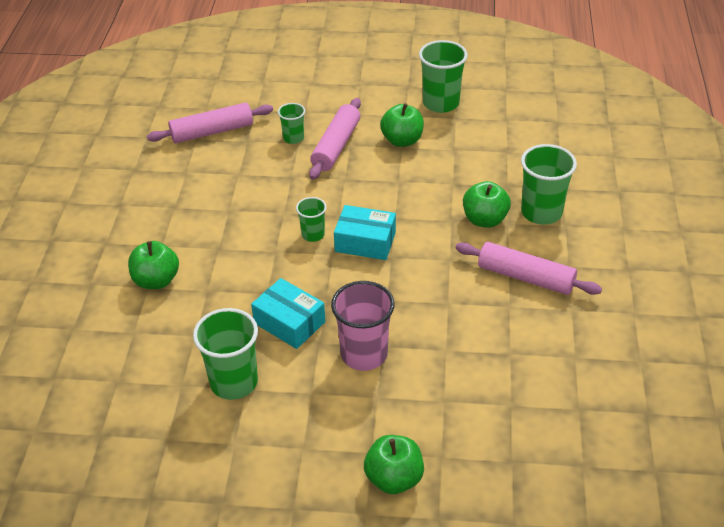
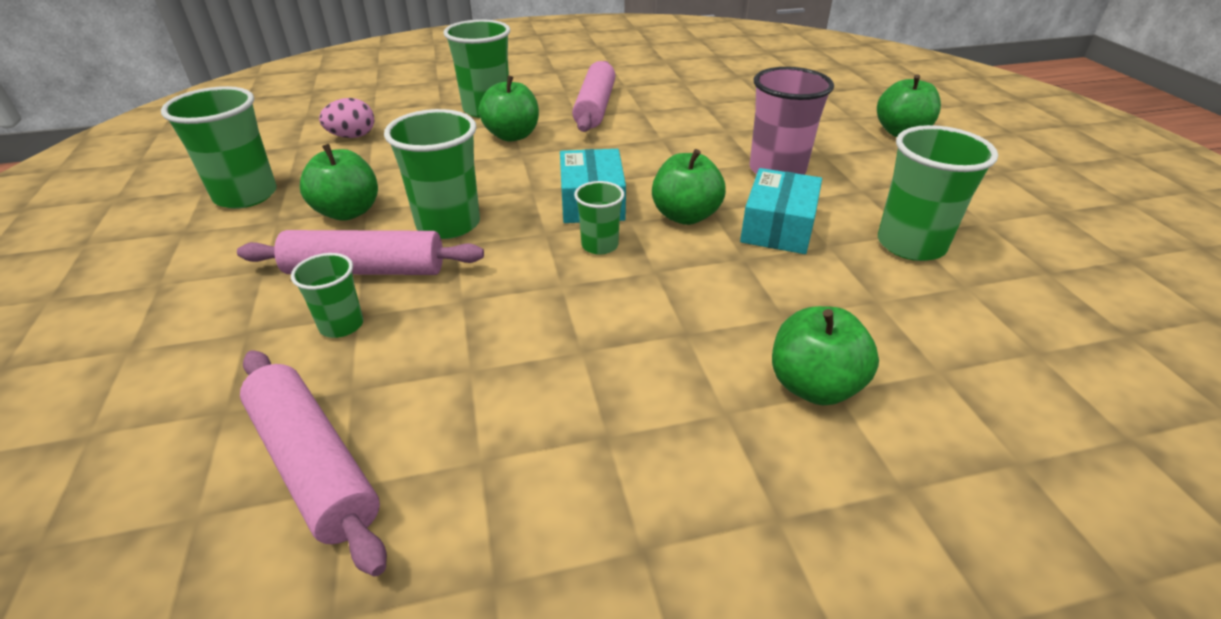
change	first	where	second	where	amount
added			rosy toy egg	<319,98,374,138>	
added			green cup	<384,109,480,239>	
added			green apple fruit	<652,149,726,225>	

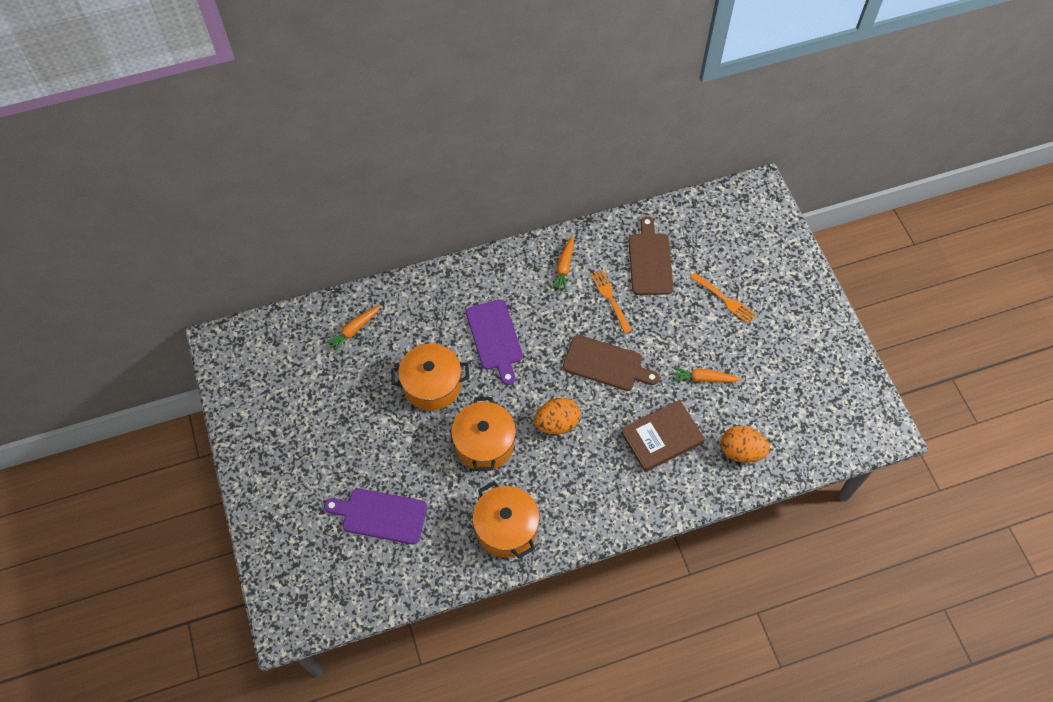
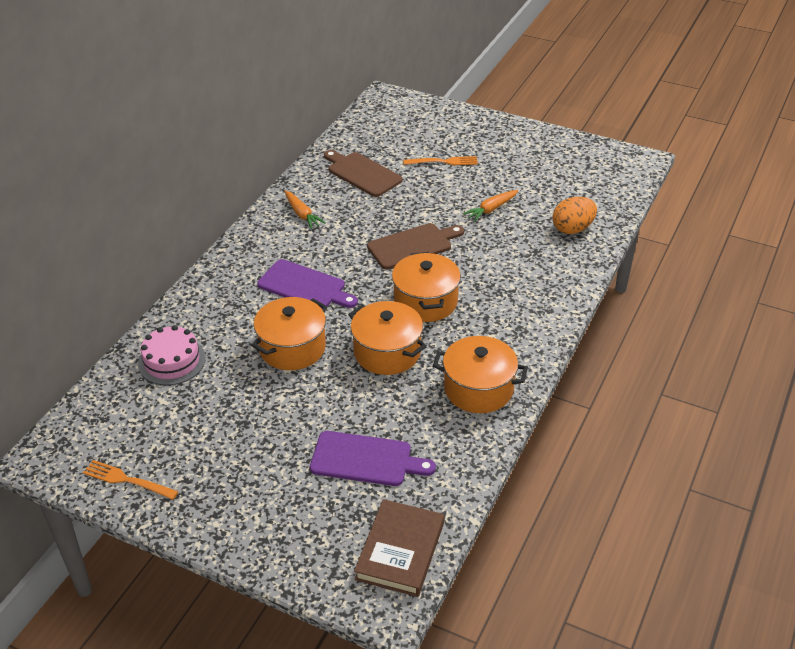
change	first	where	second	where	amount
moved	orange table fork	<591,270,632,334>		<83,460,179,500>	
moved	dark brown book	<621,400,705,472>		<354,499,444,597>	
replaced	orange root vegetable	<324,305,380,353>	rosy layer cake	<138,325,206,385>	
replaced	orange toy egg	<534,397,580,434>	orange pot	<392,252,461,322>	
turned	purple chopping board	<324,488,427,544>		<310,431,436,486>	135 degrees counterclockwise

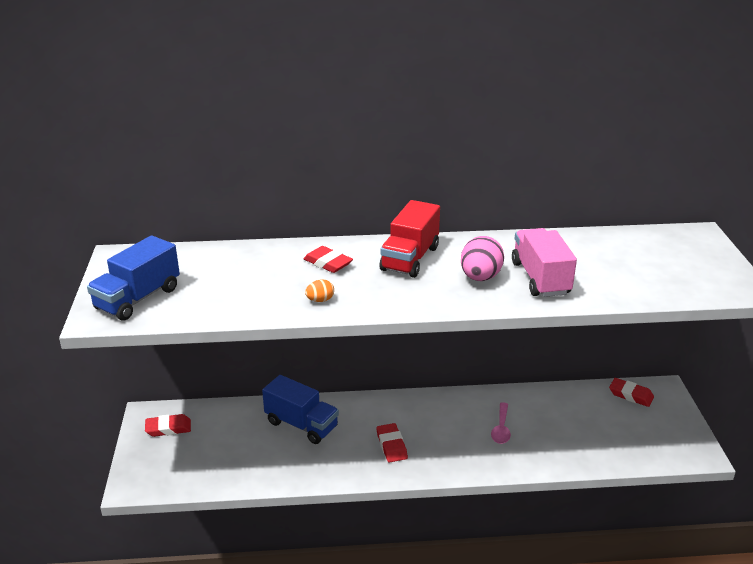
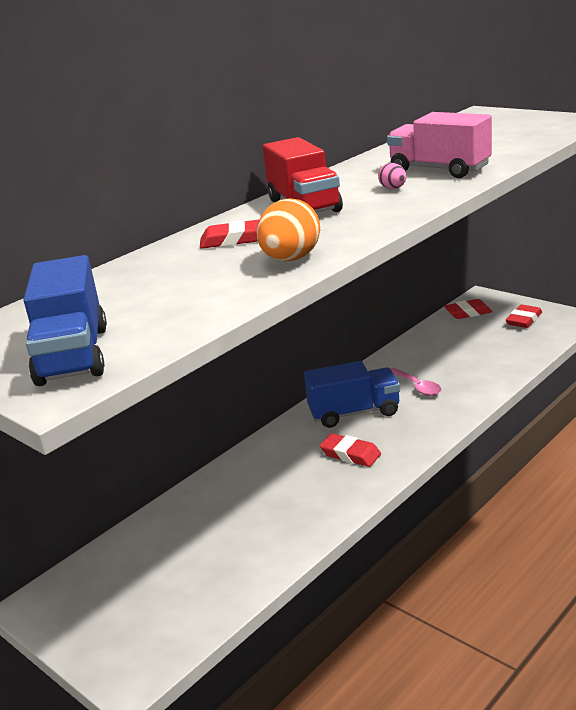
change	first	where	second	where	amount
moved	red eraser	<145,414,191,437>		<506,305,542,328>	
moved	blue lorry	<262,375,339,444>		<304,361,400,428>	
resized	orange toy egg	<305,279,334,302>		<257,199,320,262>	x1.97
resized	rosy toy egg	<461,236,504,281>		<378,163,407,189>	x0.51

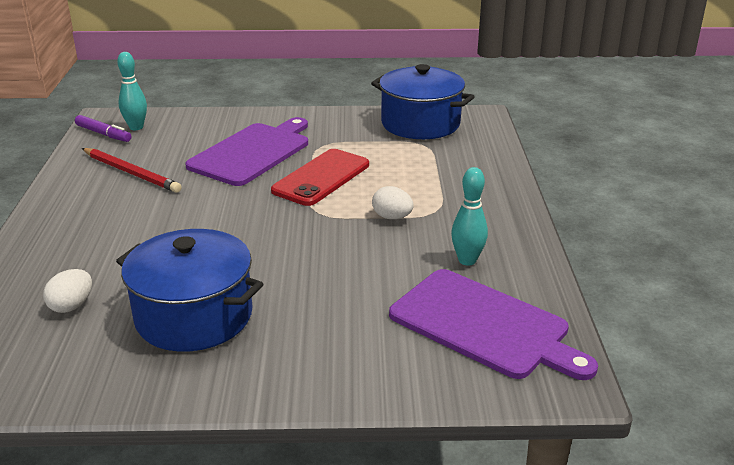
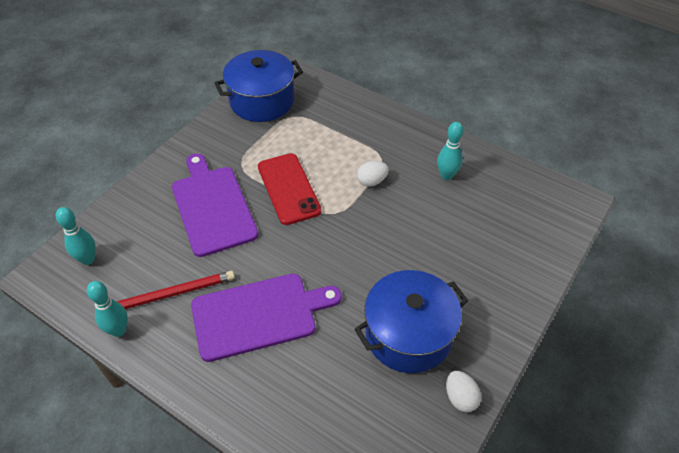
change	first	where	second	where	amount
removed	purple marker	<75,115,132,142>			
added			teal tenpin	<87,281,128,337>	
moved	snow-white toy egg	<43,269,92,313>		<446,371,481,412>	
moved	purple chopping board	<389,269,598,380>		<191,274,342,362>	

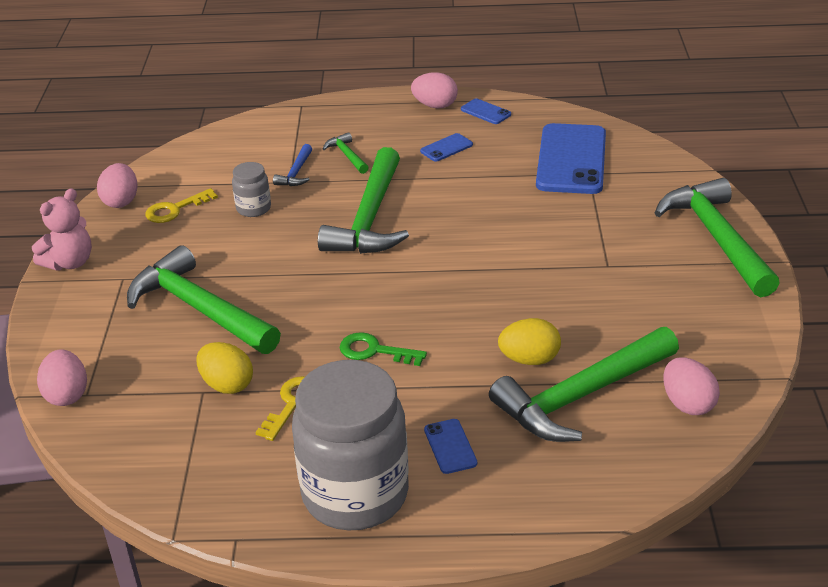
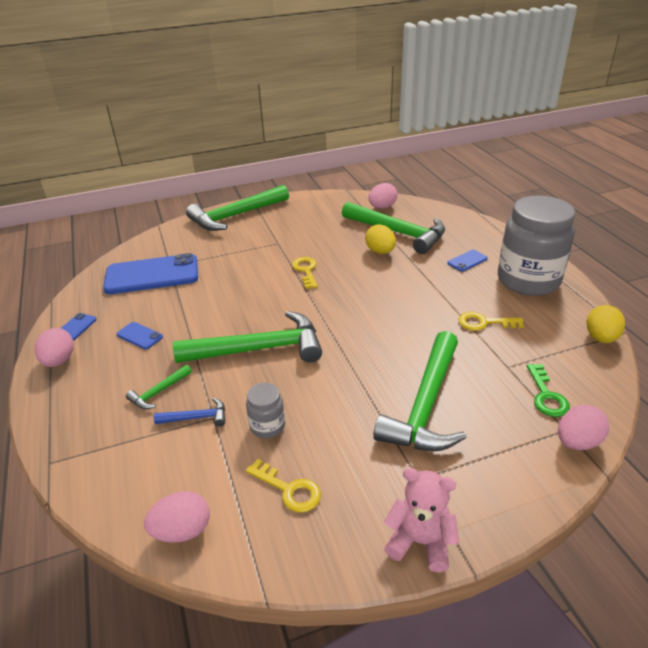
change	first	where	second	where	amount
added			yellow key	<292,257,318,289>	
moved	rosy toy egg	<97,163,137,208>		<144,491,210,543>	
moved	yellow toy egg	<197,342,253,394>		<587,305,625,343>	
moved	green key	<340,332,427,366>		<527,364,570,417>	

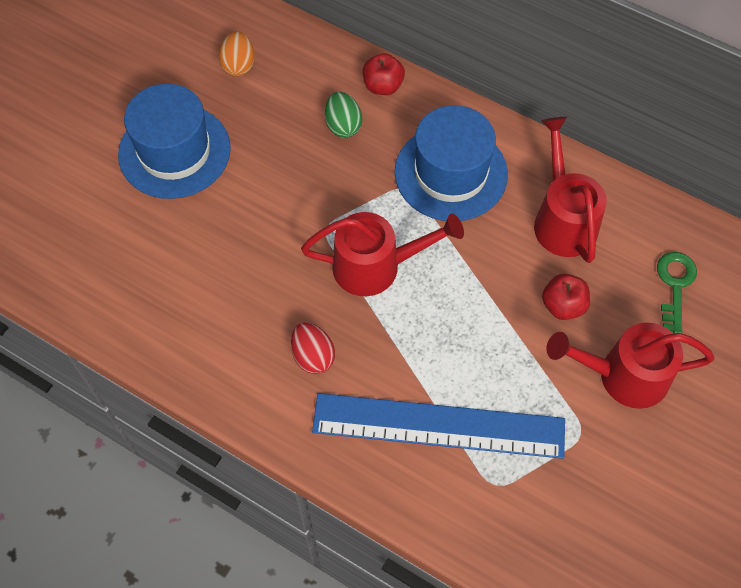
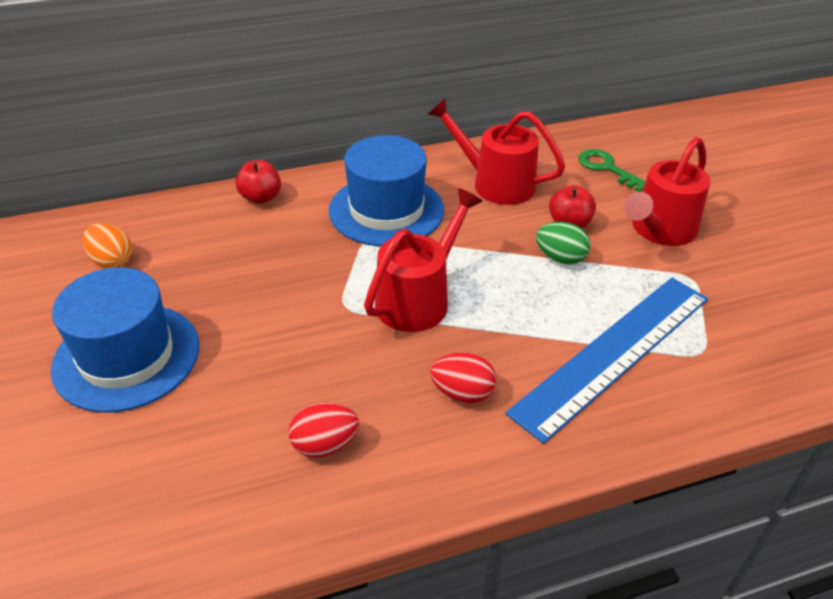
change	first	where	second	where	amount
added			red toy egg	<288,402,359,457>	
moved	green toy egg	<325,92,362,138>		<536,222,590,265>	

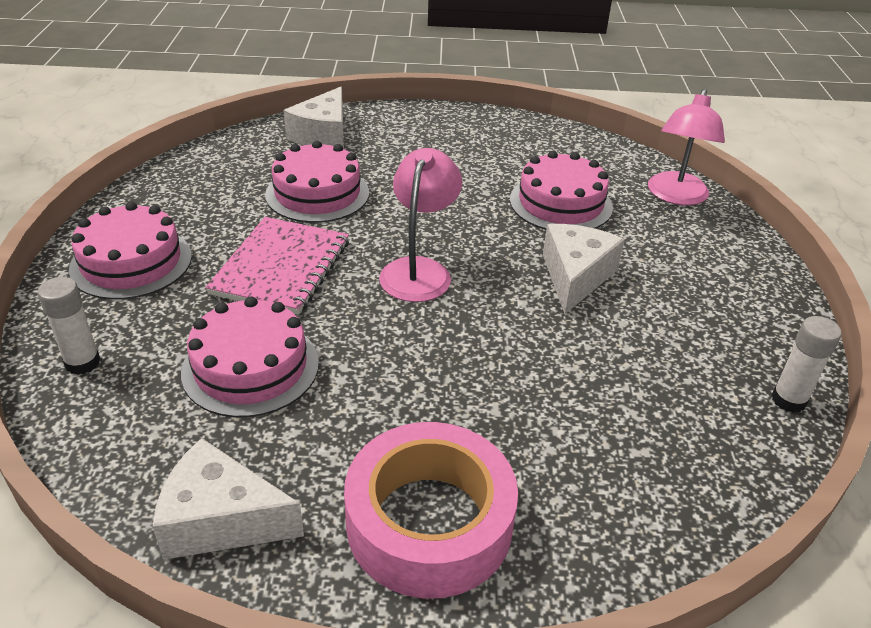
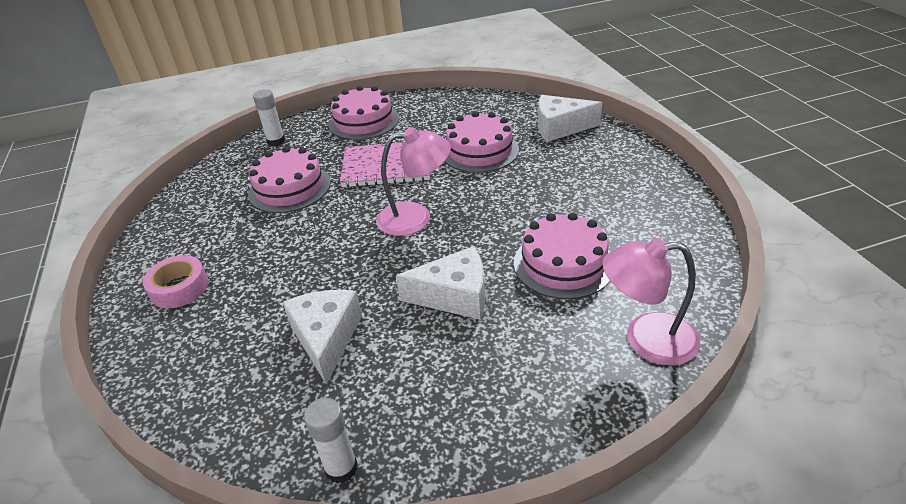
change	first	where	second	where	amount
moved	snow-white piece of cheese	<153,438,304,560>		<283,290,362,385>	
resized	rosy roll of tape	<344,422,518,599>		<143,255,208,308>	x0.56

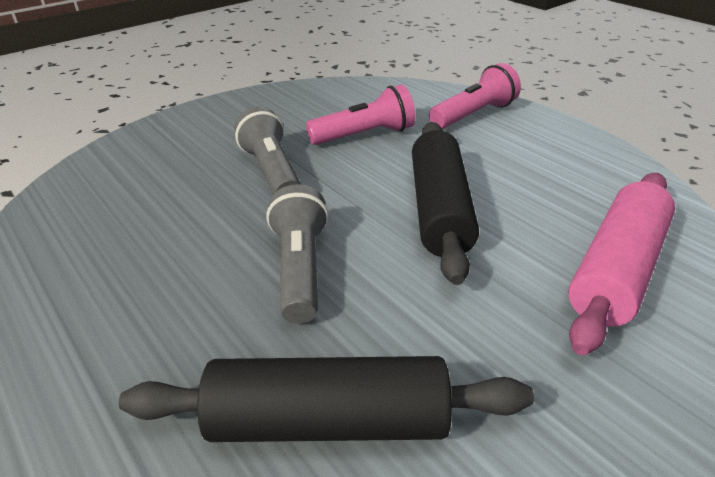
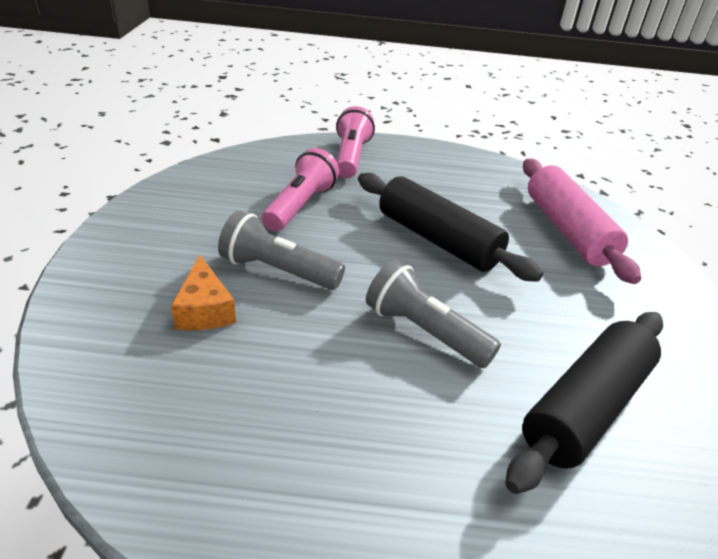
change	first	where	second	where	amount
added			orange piece of cheese	<171,255,236,330>	

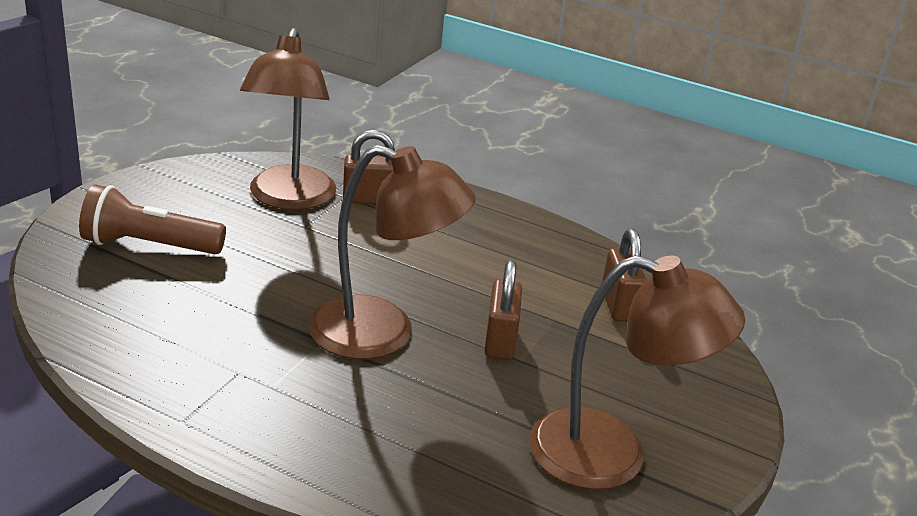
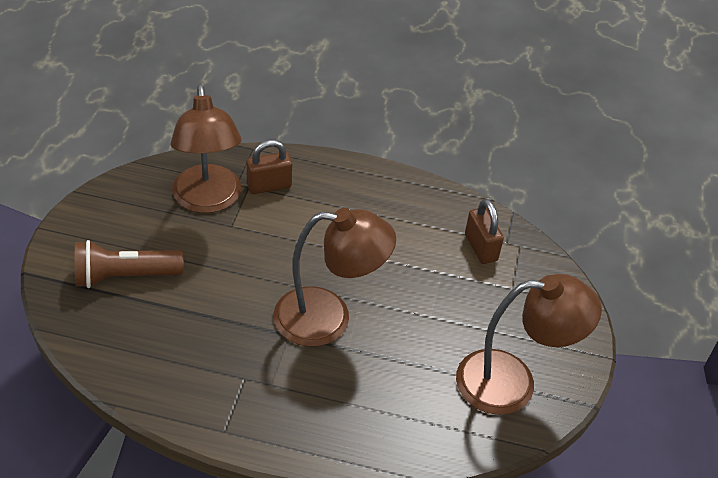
change	first	where	second	where	amount
removed	dark brown small lock	<484,260,522,360>			

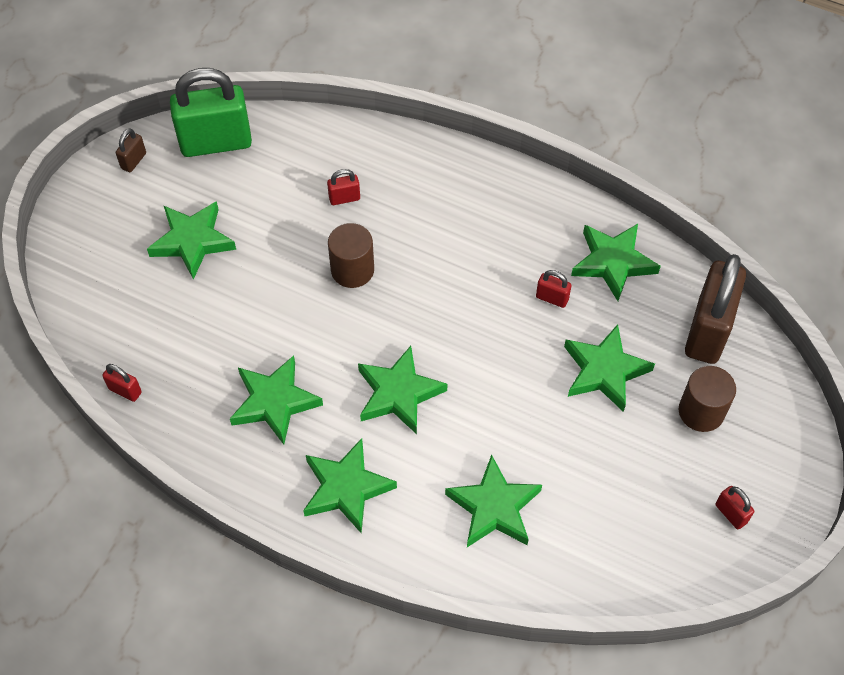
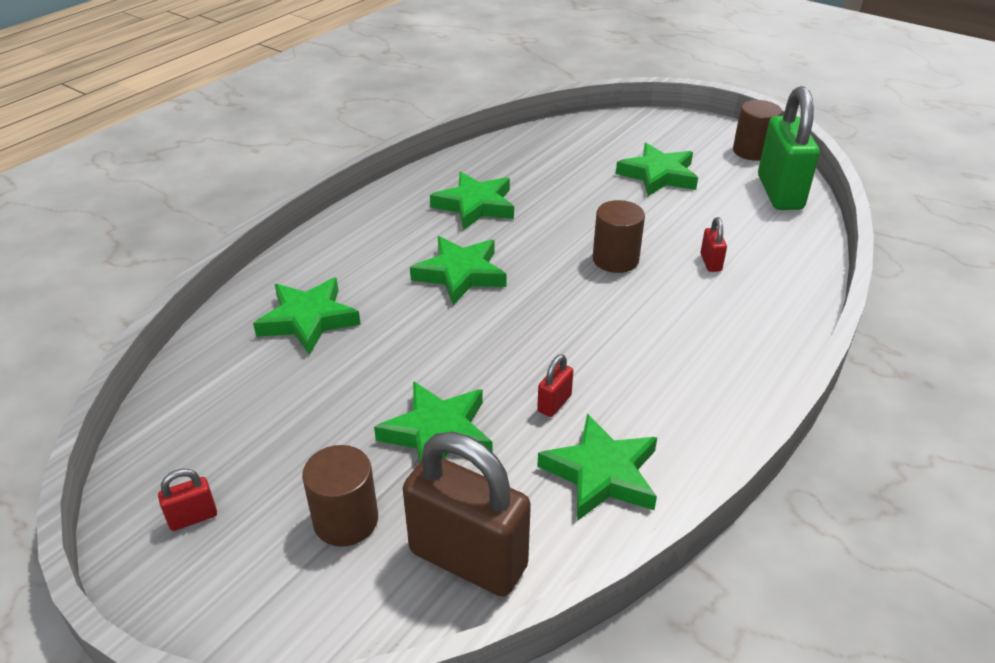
change	first	where	second	where	amount
removed	red small lock	<102,364,142,402>			
removed	green star	<303,438,397,533>			
replaced	dark brown small lock	<116,128,146,172>	dark brown cylinder	<733,100,782,161>	

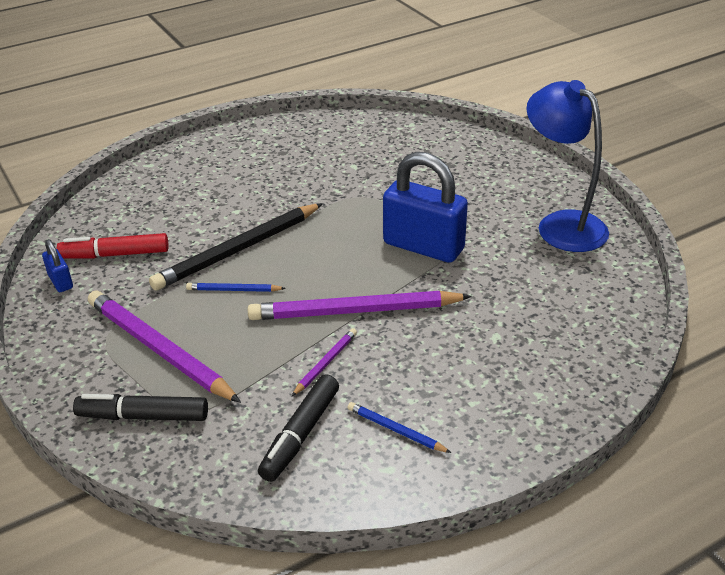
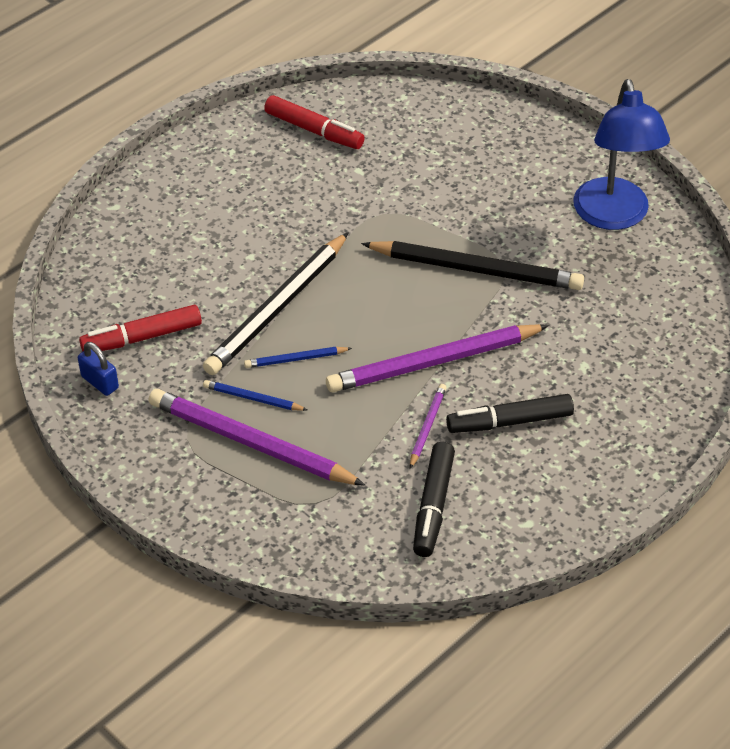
change	first	where	second	where	amount
added			red marker	<264,95,365,149>	
moved	black marker	<73,394,208,421>		<446,394,574,433>	
moved	blue lead pencil	<347,402,451,453>		<203,380,307,411>	
replaced	blue small lock	<383,152,468,263>	black lead pencil	<361,241,584,290>	
turned	blue reading lamp	<527,80,609,252>		<573,79,670,230>	135 degrees counterclockwise

